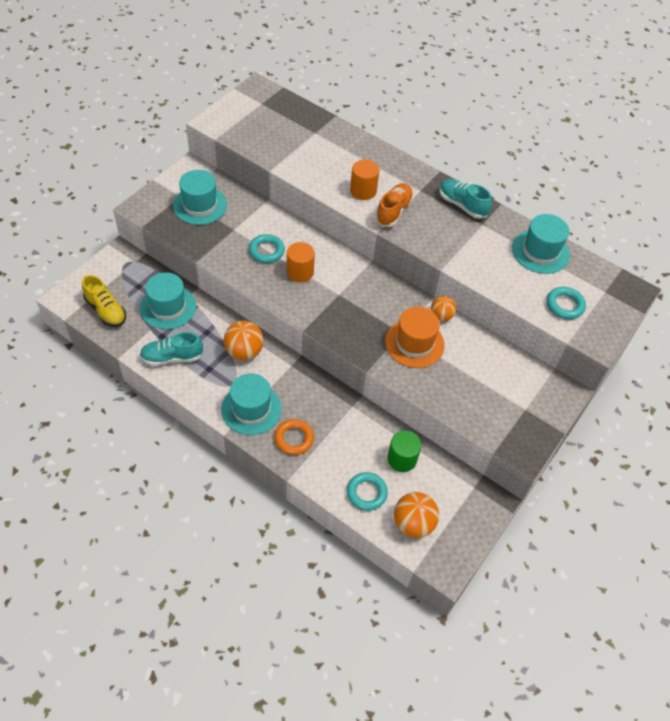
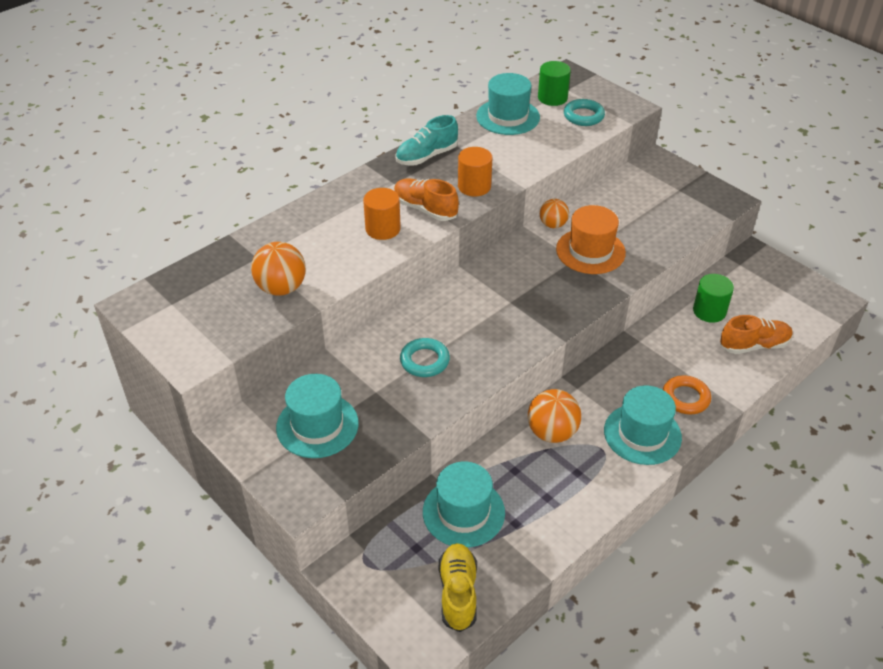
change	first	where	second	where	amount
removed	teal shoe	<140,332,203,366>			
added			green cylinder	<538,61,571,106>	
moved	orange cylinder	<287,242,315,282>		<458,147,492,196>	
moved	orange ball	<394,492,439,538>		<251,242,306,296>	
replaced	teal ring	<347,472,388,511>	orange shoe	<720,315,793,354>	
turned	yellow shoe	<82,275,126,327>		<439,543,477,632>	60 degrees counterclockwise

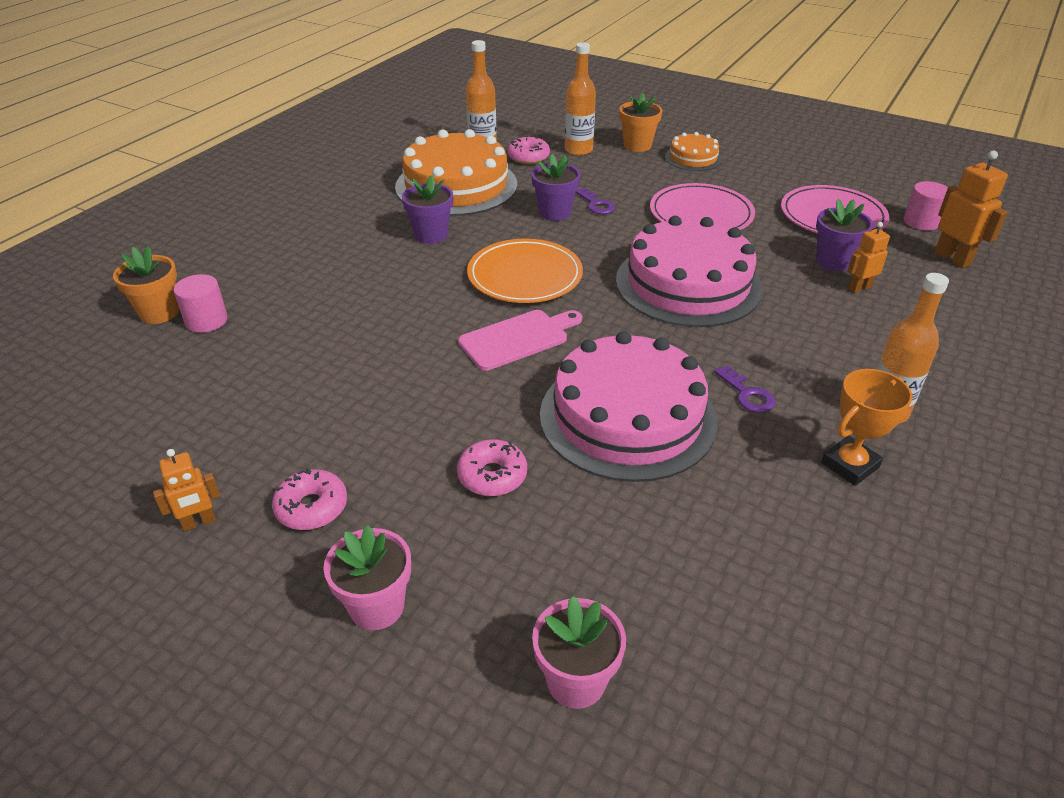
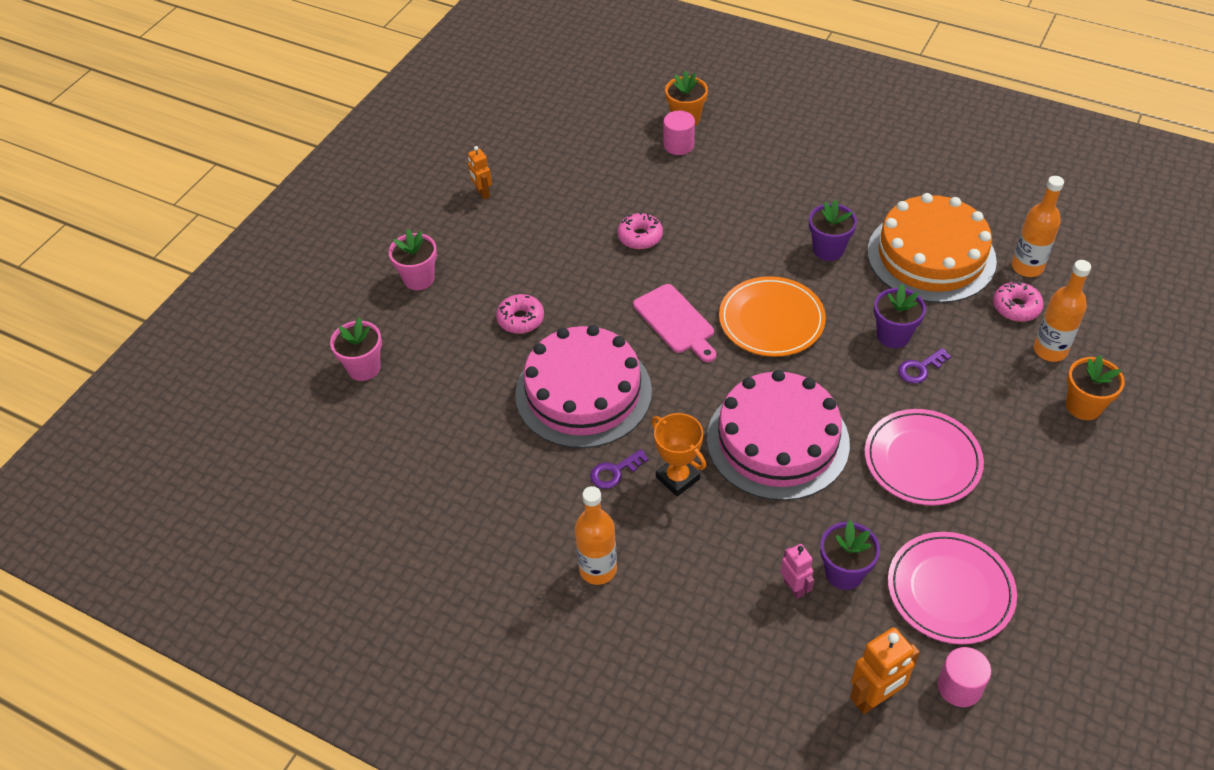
change	first	where	second	where	amount
removed	orange layer cake	<665,132,722,171>			
moved	rosy donut	<272,468,347,530>		<617,212,663,249>	
moved	orange trophy	<821,369,912,486>		<652,413,706,496>	
recoloured	orange robot	<847,222,890,293>	rosy robot	<781,544,814,599>	

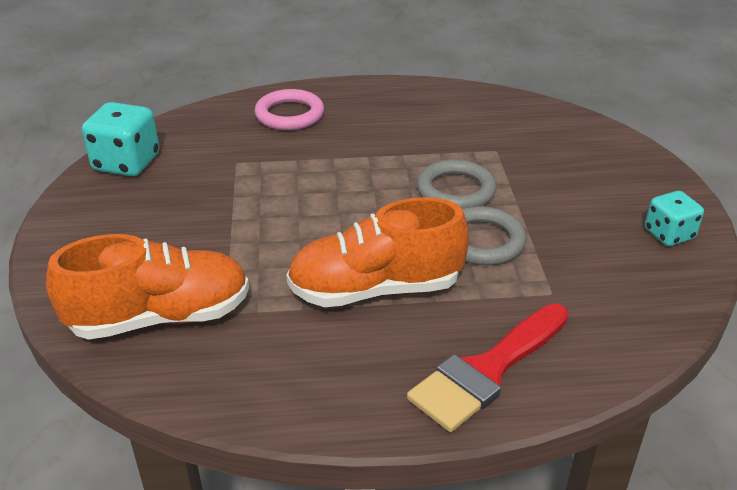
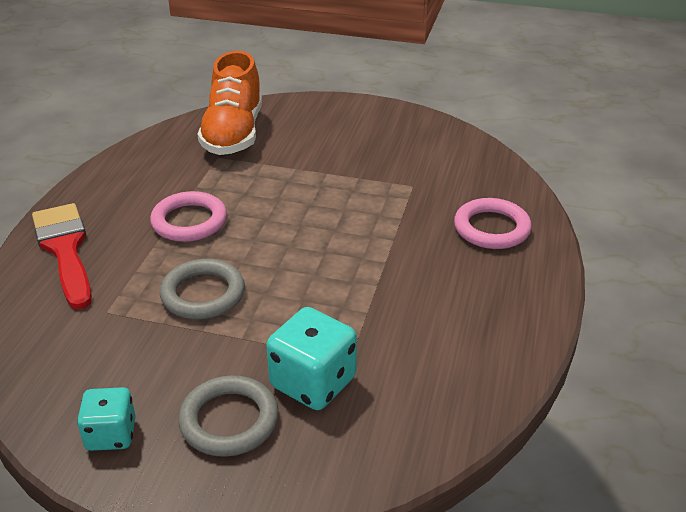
change	first	where	second	where	amount
moved	teal dice	<82,102,159,176>		<267,307,357,410>	
moved	grey ring	<417,159,497,209>		<178,375,279,457>	
replaced	orange shoe	<286,197,469,307>	rosy ring	<150,191,227,242>	

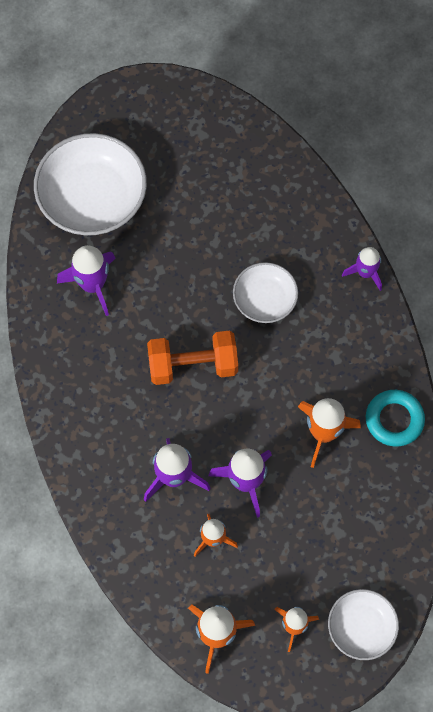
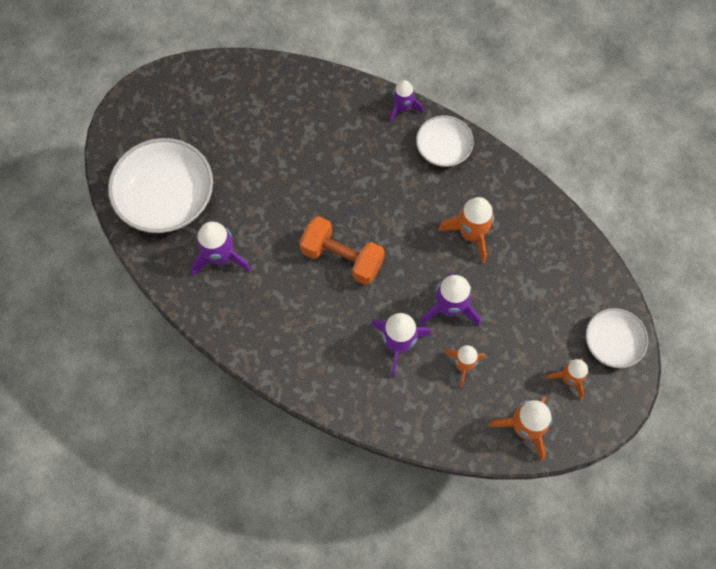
change	first	where	second	where	amount
removed	teal ring	<366,390,425,447>			
moved	snow-white deep dish	<233,262,298,323>		<416,115,474,167>	
turned	orange hand weight	<147,331,238,385>		<299,216,385,285>	75 degrees clockwise

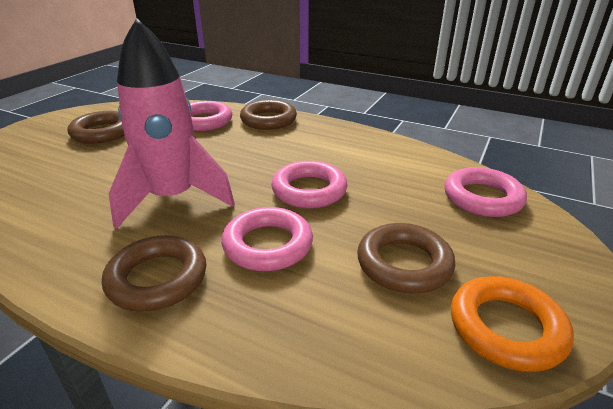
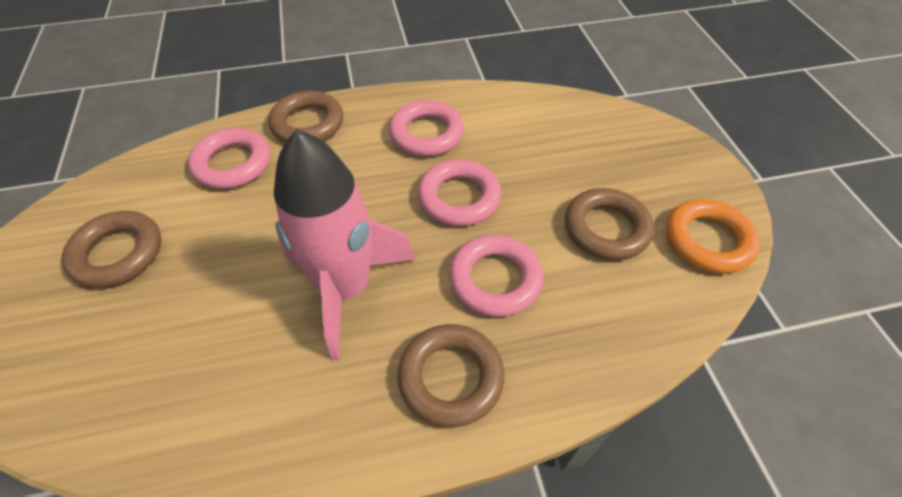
change	first	where	second	where	amount
moved	rosy ring	<445,167,527,217>		<389,100,464,156>	

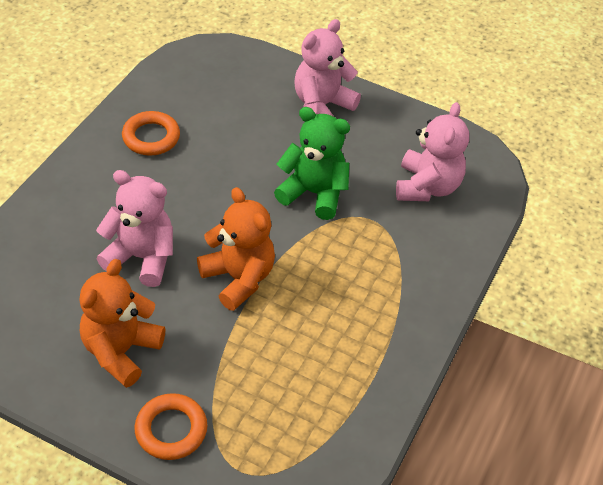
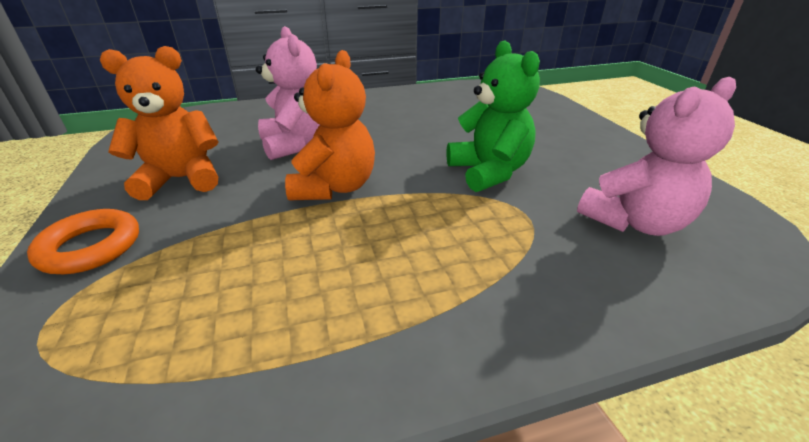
change	first	where	second	where	amount
removed	orange ring	<122,111,180,156>			
removed	rosy stuffed bear	<294,19,361,117>			

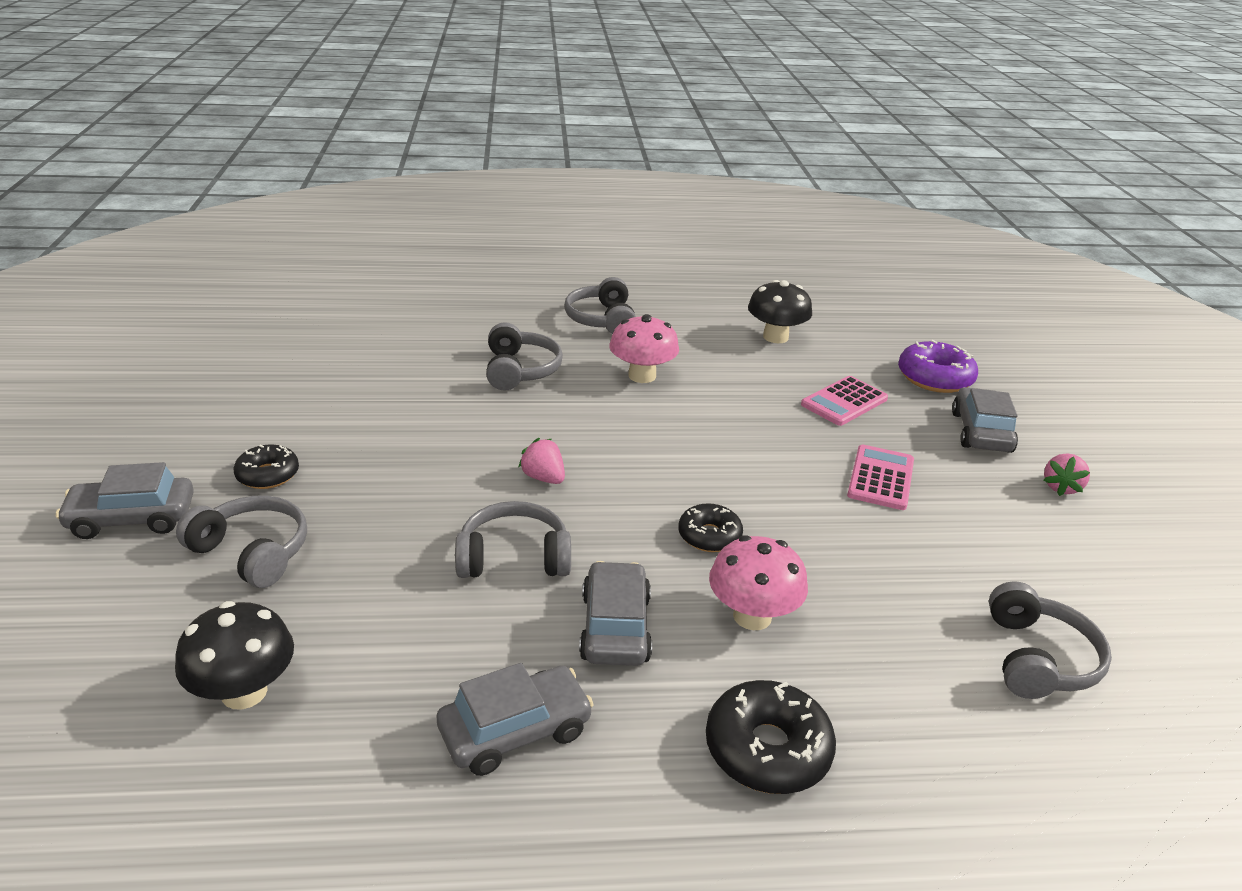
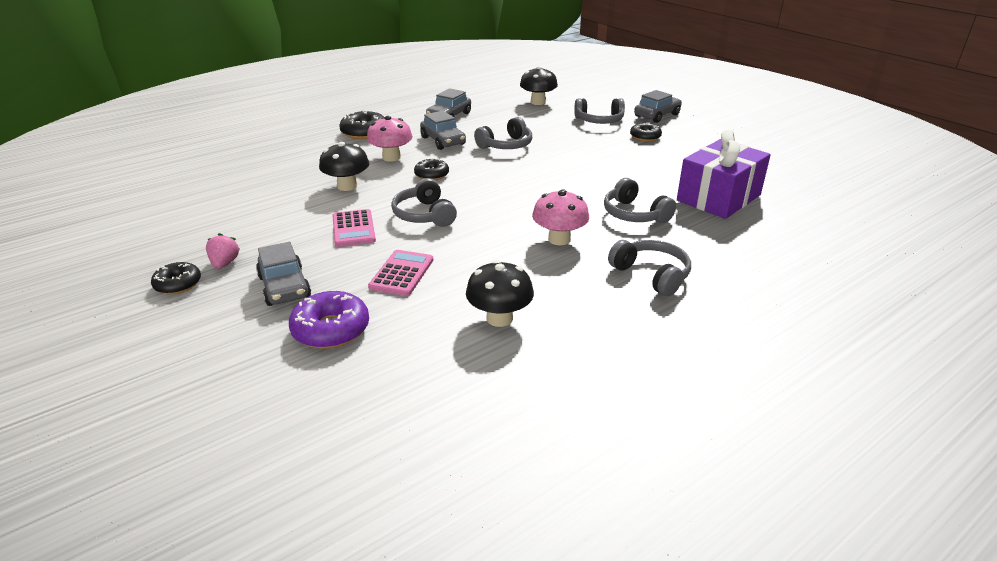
change	first	where	second	where	amount
removed	rosy toy strawberry	<519,438,565,484>			
added			black donut	<151,262,201,295>	
added			black fungus	<319,142,369,191>	
added			purple present	<677,130,771,219>	
moved	grey over-ear headphones	<989,581,1112,699>		<391,178,457,227>	

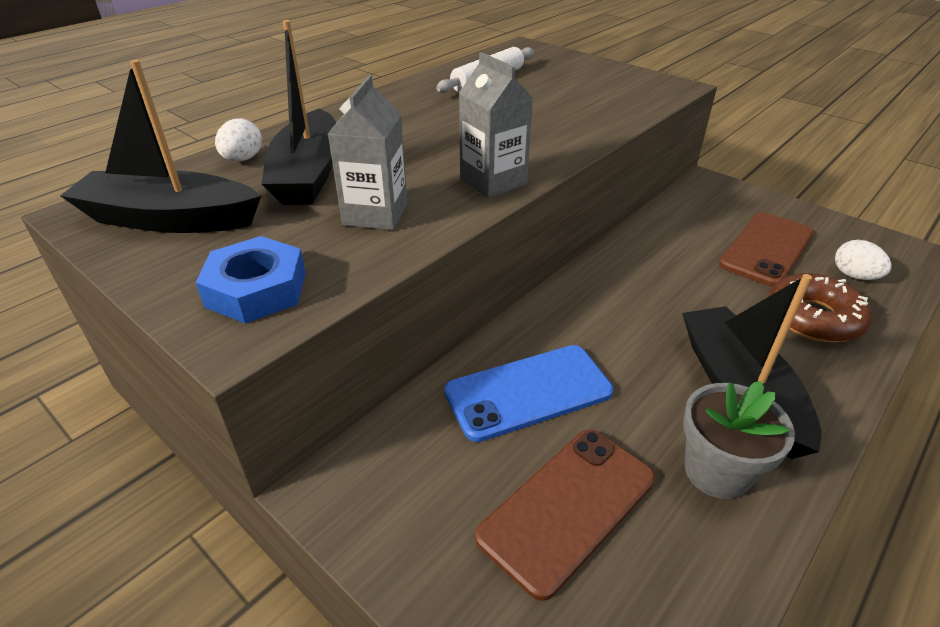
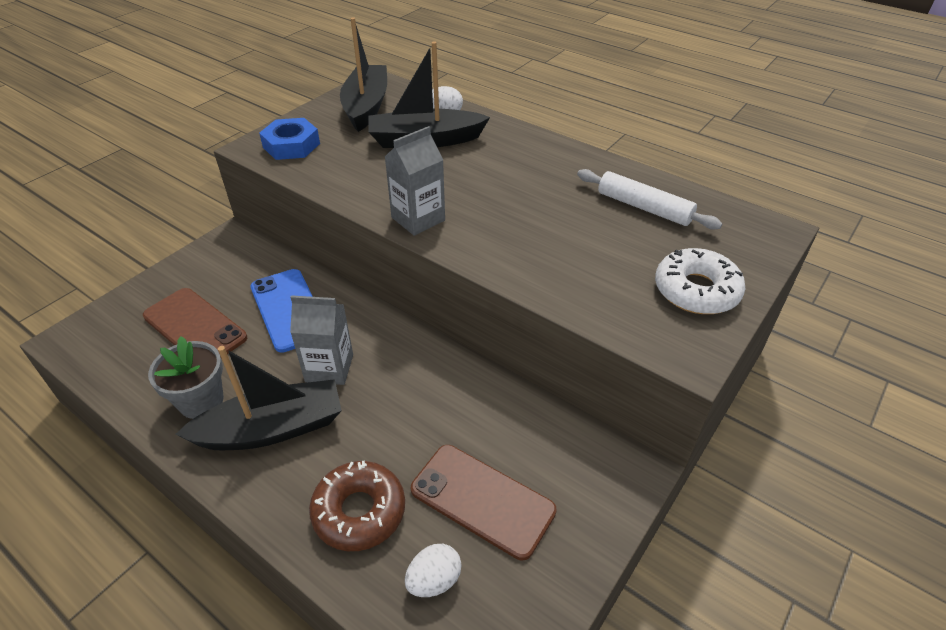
change	first	where	second	where	amount
added			snow-white donut	<655,248,745,314>	
moved	grey milk carton	<328,75,407,230>		<290,295,353,385>	

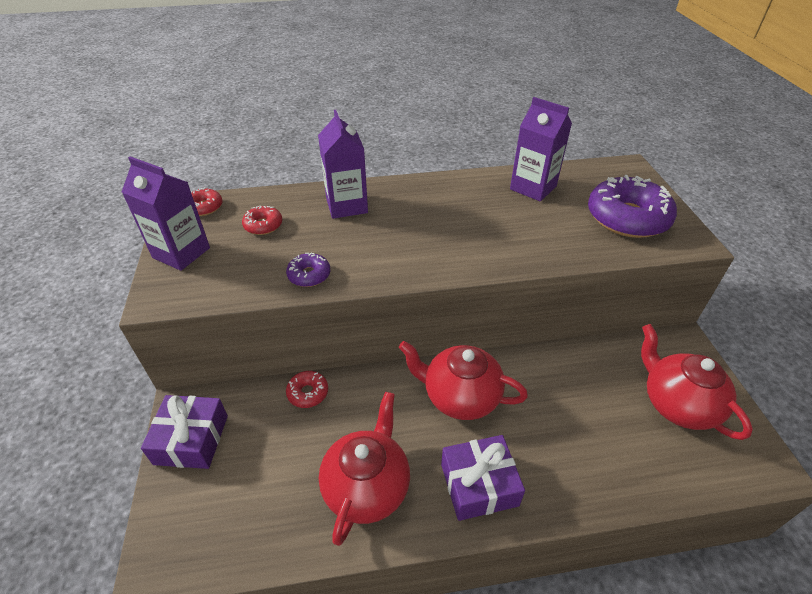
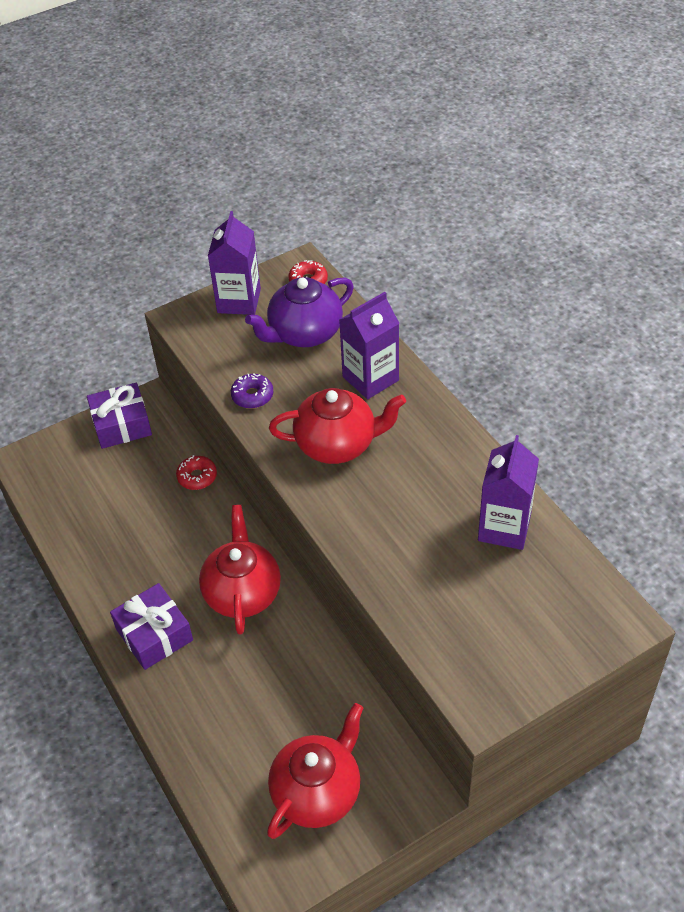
change	first	where	second	where	amount
removed	purple donut	<588,175,677,238>			
moved	red china teapot	<319,392,410,546>		<269,388,406,464>	
replaced	red donut	<242,206,282,235>	purple china teapot	<245,277,354,347>	

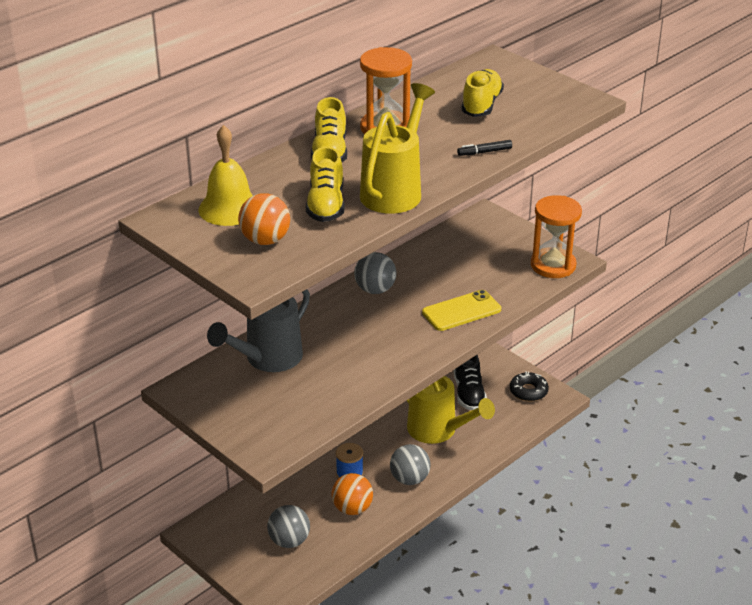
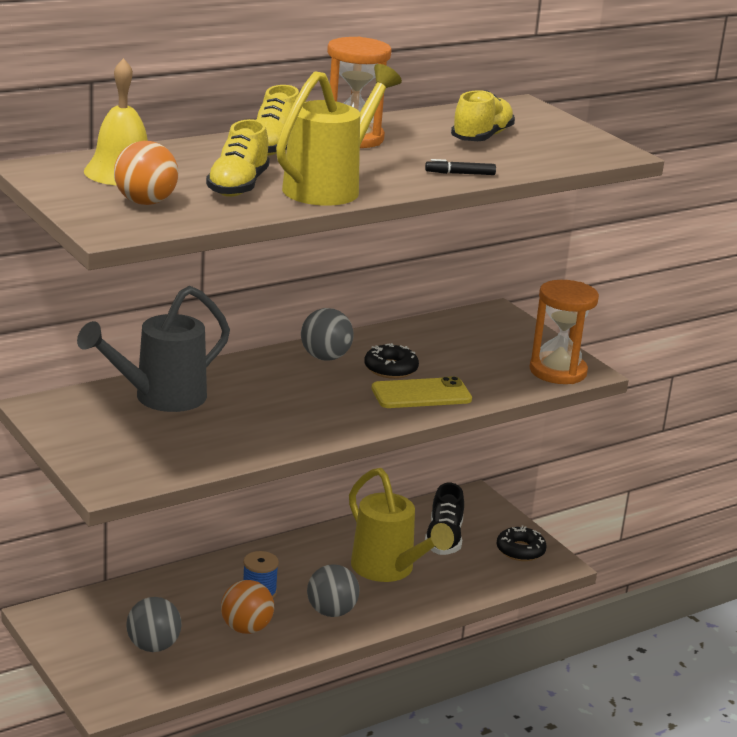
change	first	where	second	where	amount
added			black donut	<364,343,419,379>	

